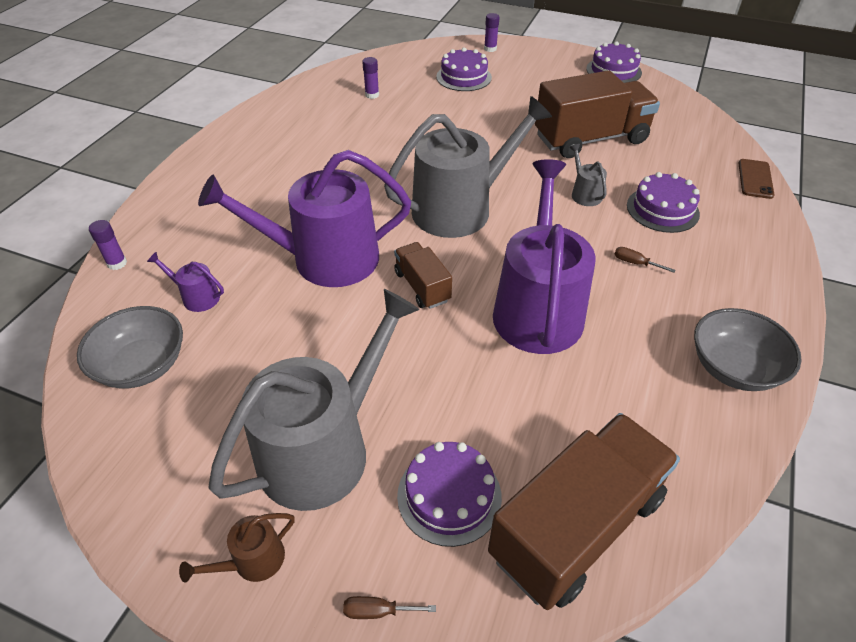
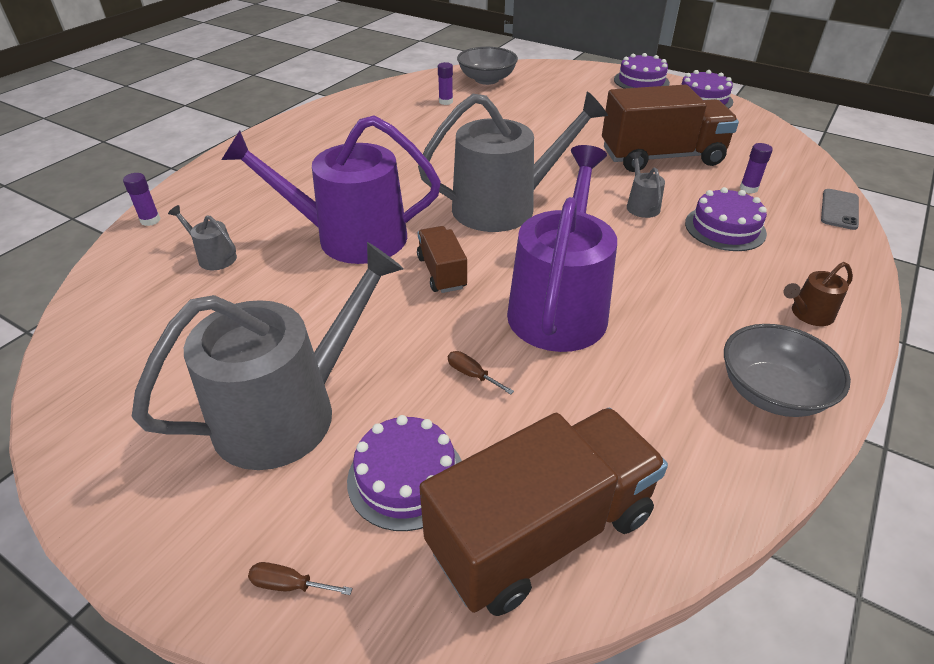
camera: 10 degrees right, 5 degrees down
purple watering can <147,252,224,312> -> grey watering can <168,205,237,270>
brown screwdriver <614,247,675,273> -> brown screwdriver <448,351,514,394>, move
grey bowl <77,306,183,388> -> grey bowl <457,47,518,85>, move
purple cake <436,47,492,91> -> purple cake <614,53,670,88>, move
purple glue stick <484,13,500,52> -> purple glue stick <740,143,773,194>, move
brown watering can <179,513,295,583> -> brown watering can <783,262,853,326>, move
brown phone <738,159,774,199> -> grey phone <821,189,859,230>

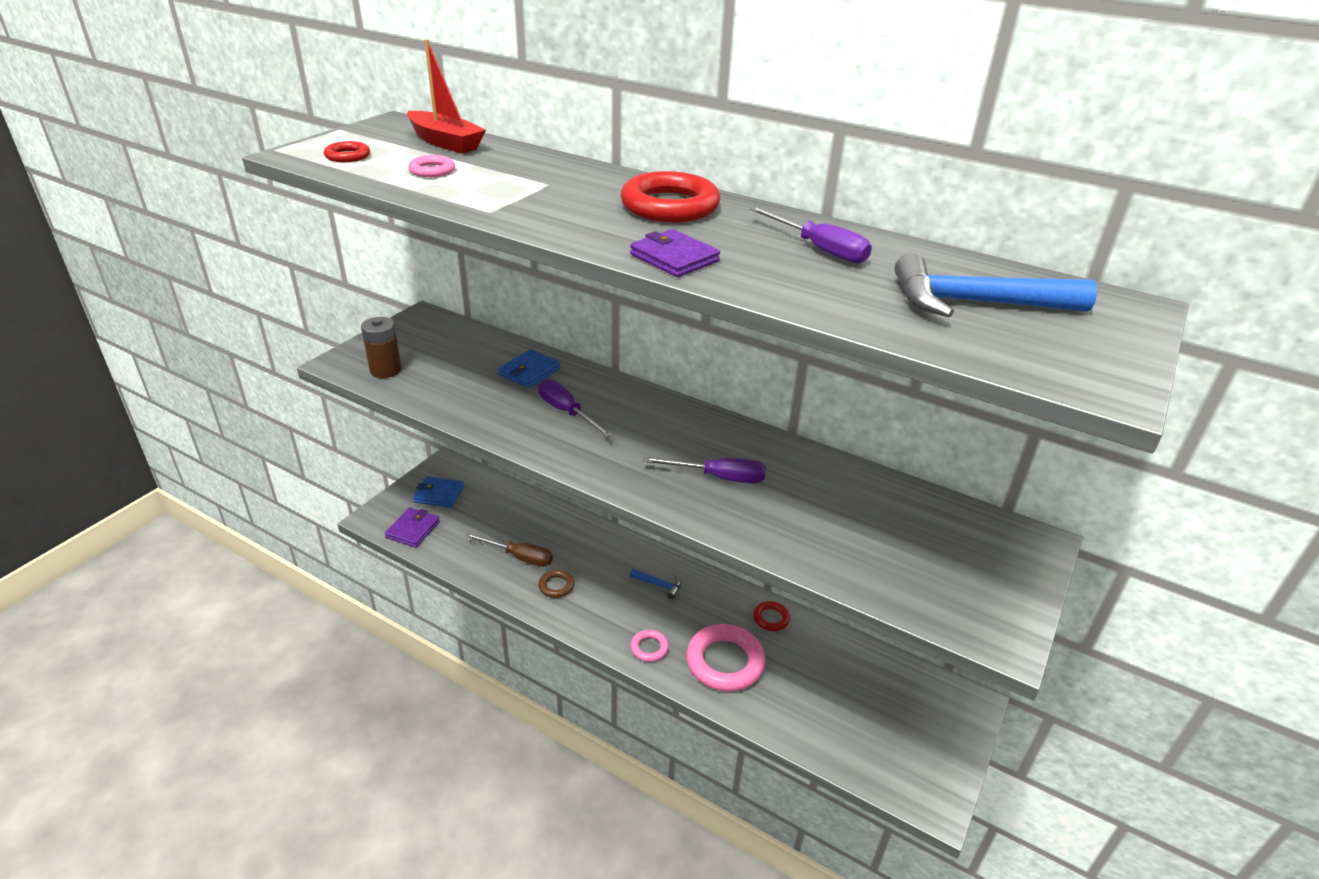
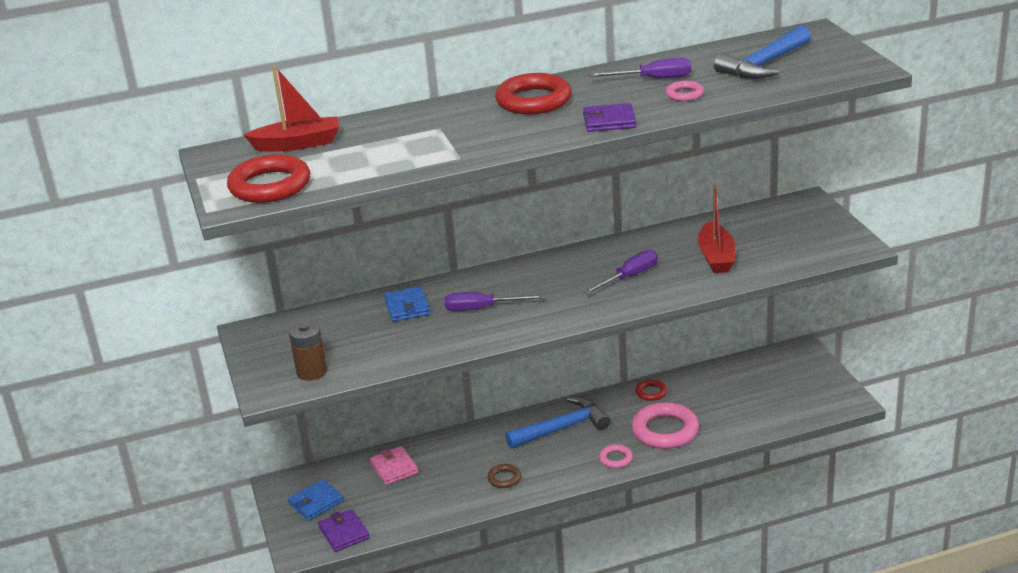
camera: 45 degrees left, 5 degrees down
red ring <324,141,370,162> -> red ring <227,154,310,203>, x2.03
none -> pink wallet <369,446,418,485>
blue hammer <630,569,681,599> -> blue hammer <505,397,611,449>, x2.12
pink ring <408,155,455,177> -> pink ring <666,81,704,101>, move
none -> red boat <698,184,735,273>
brown screwdriver <465,533,553,567> -> none

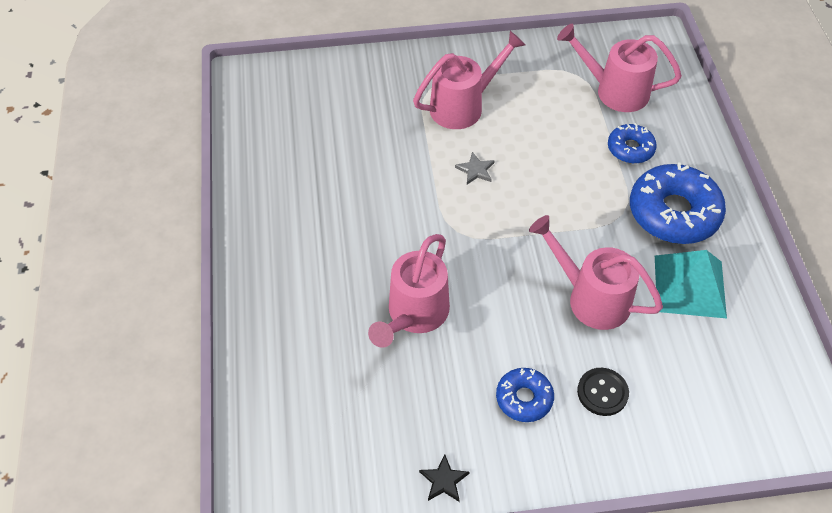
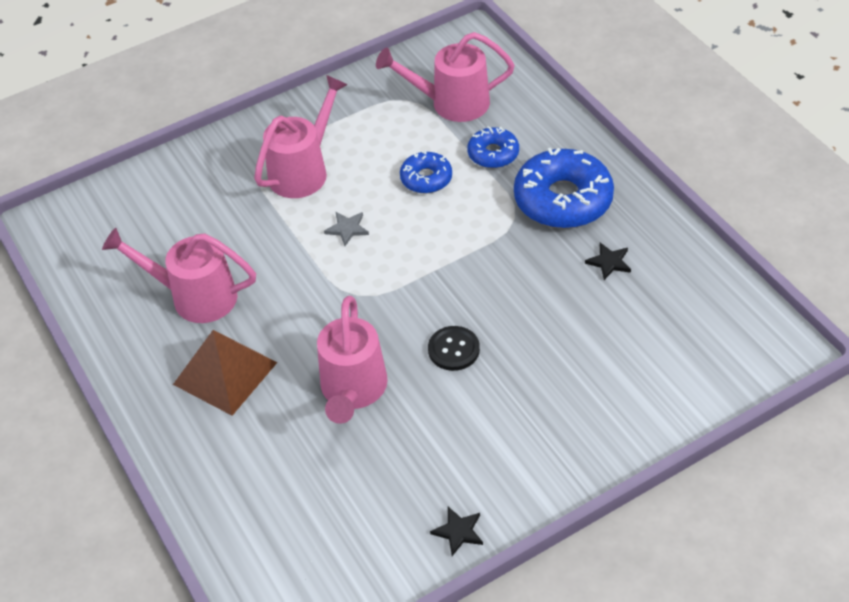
camera: 20 degrees left, 5 degrees down
pink watering can <529,215,663,330> -> pink watering can <102,228,256,323>, move
none -> brown pyramid <173,330,278,416>
blue donut <496,368,554,422> -> blue donut <400,151,452,194>, move
black button <577,368,629,416> -> black button <428,326,480,371>, move
turquoise pyramid <655,250,727,319> -> black star <585,243,631,280>

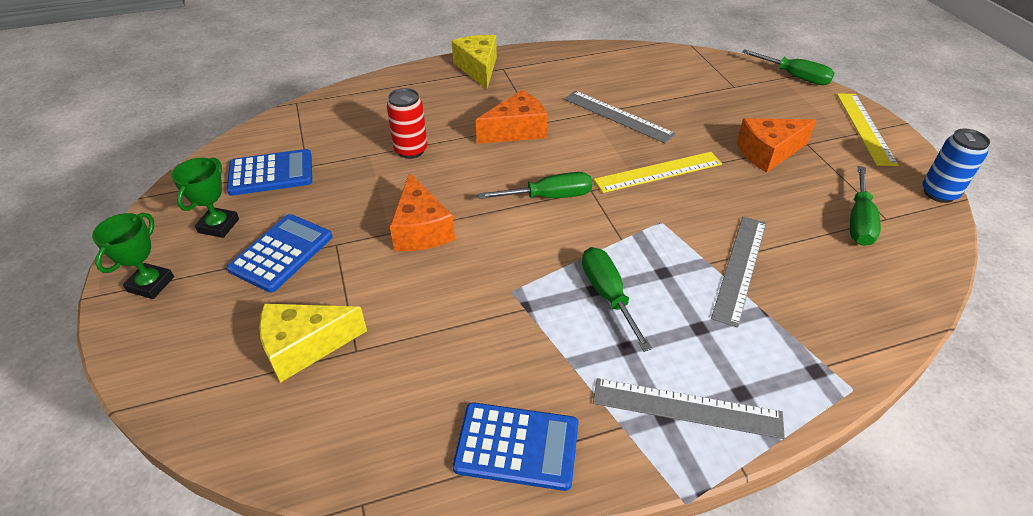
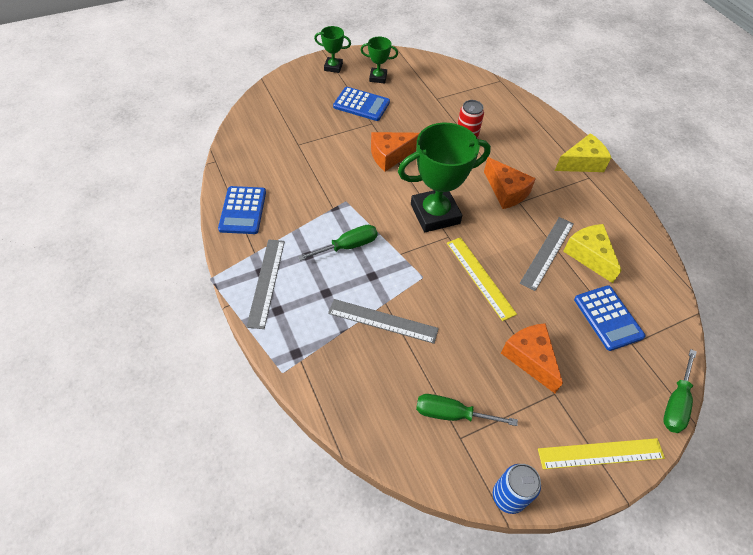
camera: 80 degrees right, 10 degrees up
green screwdriver <478,172,592,199> -> green trophy <398,123,491,232>
yellow cheese <259,303,367,383> -> yellow cheese <563,224,622,283>, move
blue calculator <227,149,312,196> -> blue calculator <574,285,646,351>, move

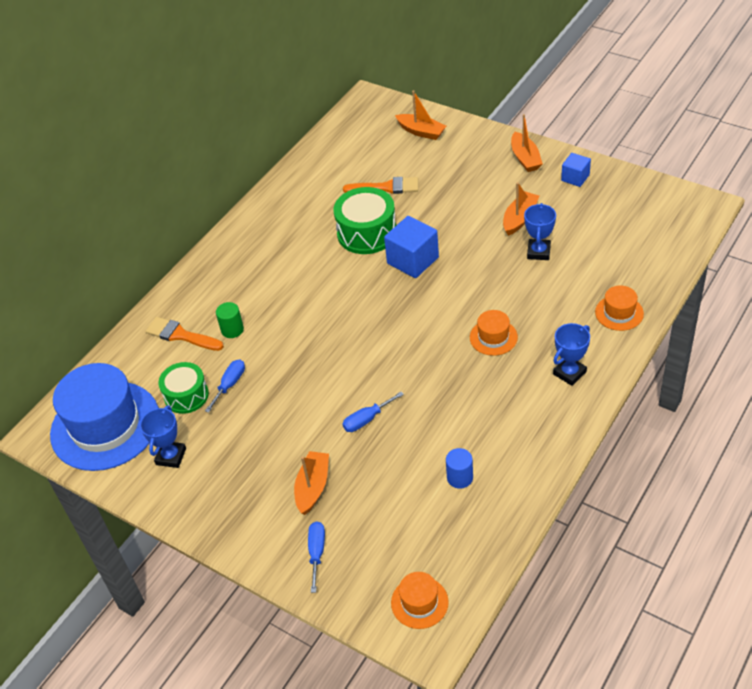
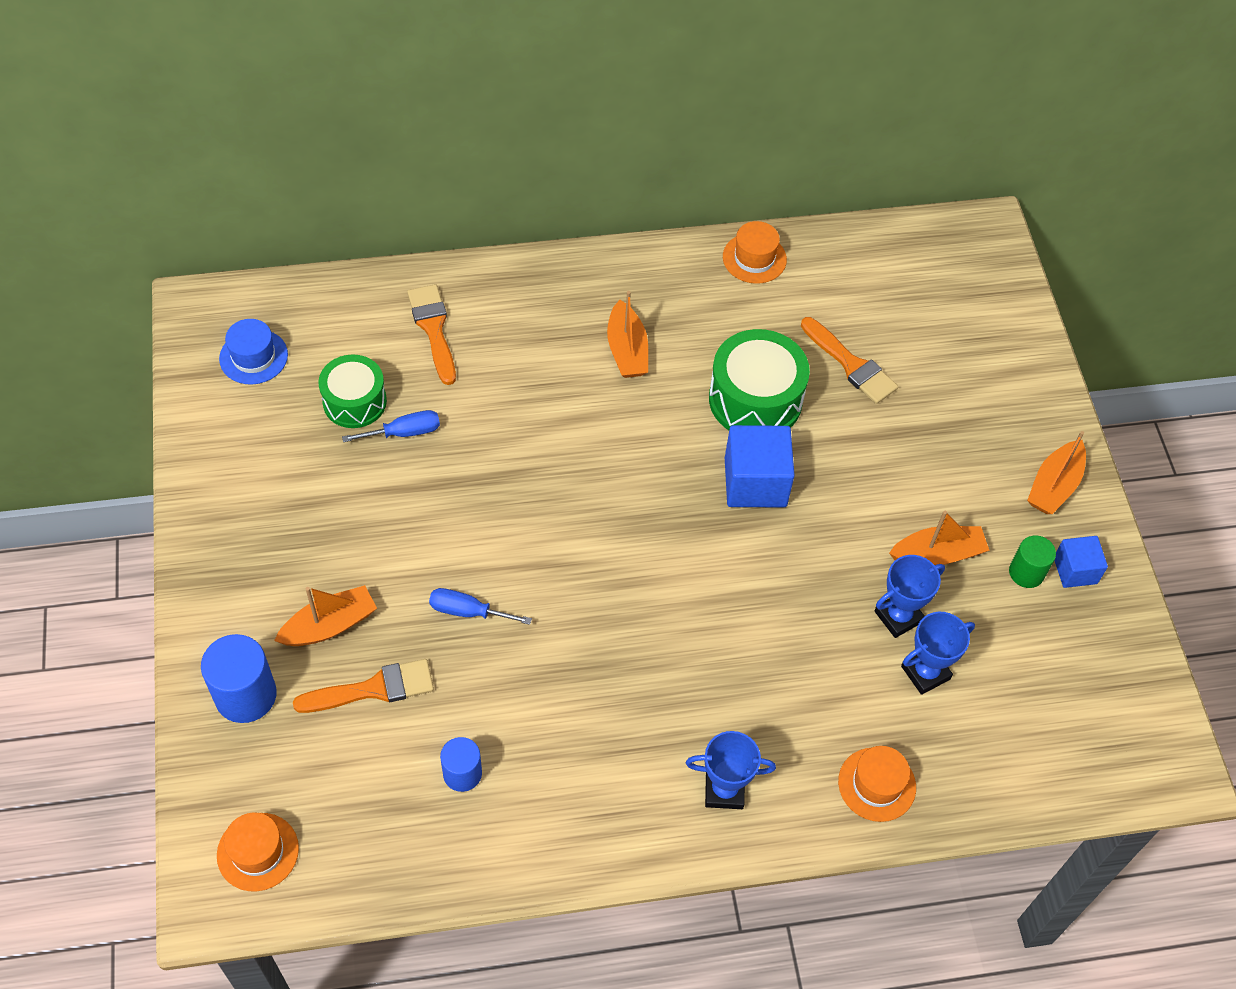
camera: 40 degrees right, 10 degrees up
blue screwdriver <308,521,325,593> -> blue cylinder <201,634,277,723>
blue hat <50,363,159,471> -> blue hat <219,319,288,384>, x0.45
none -> orange brush <293,659,434,713>
orange boat <395,90,446,140> -> orange boat <607,291,648,378>, move
orange hat <470,310,518,356> -> orange hat <723,221,787,284>, move
blue trophy <140,406,186,468> -> blue trophy <901,612,975,695>, move
green cylinder <216,302,244,338> -> green cylinder <1009,535,1056,588>, move

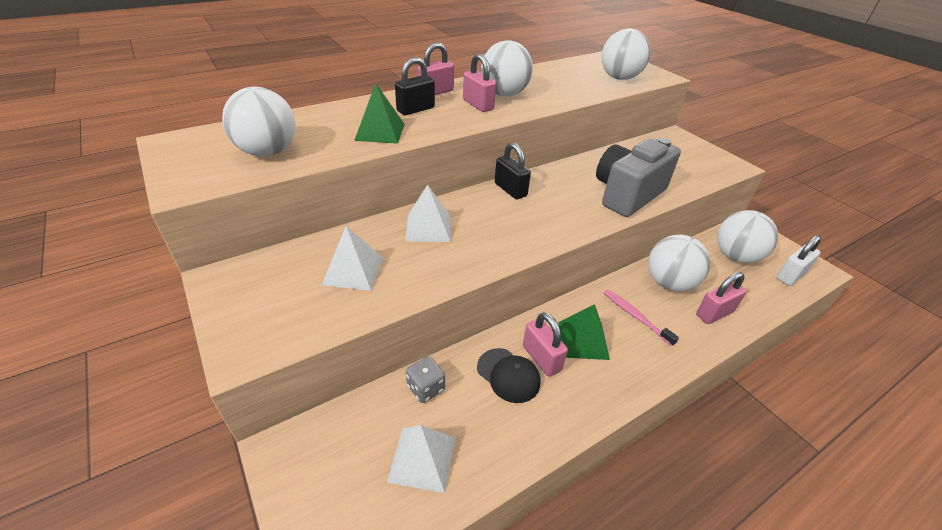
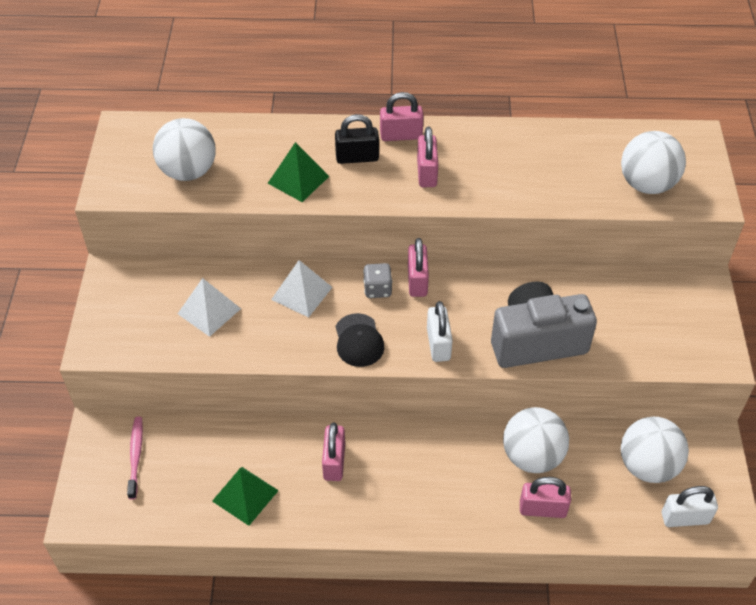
camera: 35 degrees right, 10 degrees up
pink toothbrush <603,289,679,346> -> pink toothbrush <127,417,143,499>, move
green pyramid <558,304,610,360> -> green pyramid <212,467,279,526>, move
black cap <477,348,540,403> -> black cap <335,313,384,367>, move
grey dice <406,356,445,403> -> grey dice <363,263,392,298>, move
black padlock <495,143,531,200> -> pink padlock <408,238,429,297>
none -> white padlock <427,301,453,362>
white pyramid <387,425,456,493> -> none
white ball <481,40,533,96> -> none

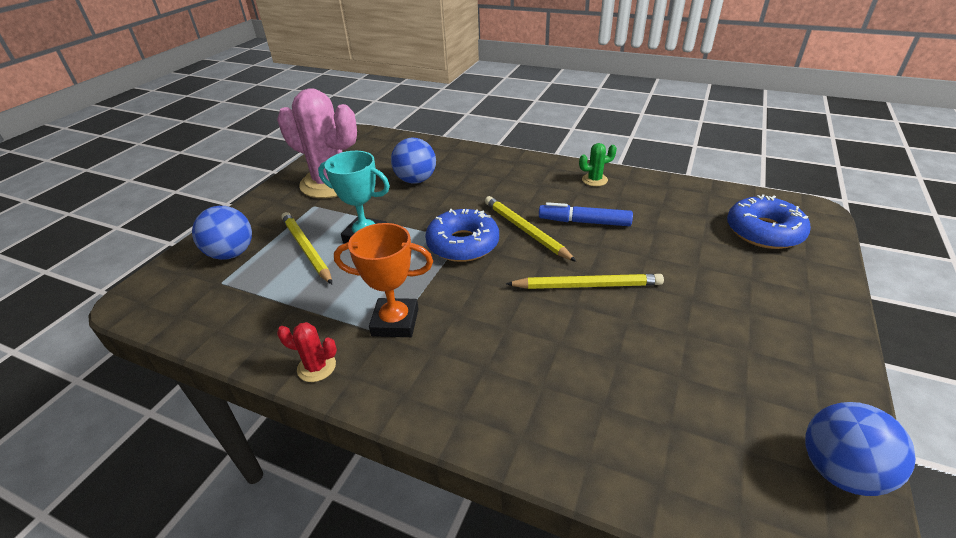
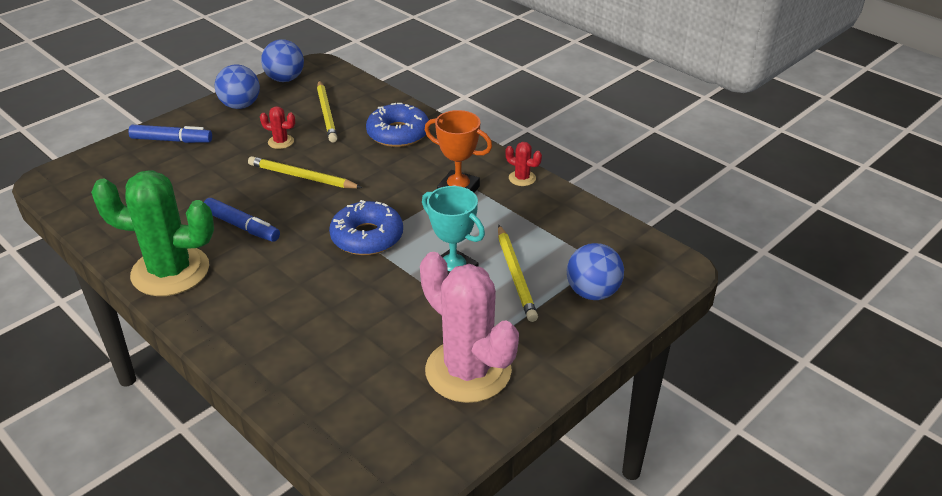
camera: 160 degrees left, 0 degrees up
green cactus <579,143,617,186> -> green cactus <91,170,214,296>, x2.46
none -> blue marker <128,125,212,143>
blue ball <391,138,436,184> -> blue ball <215,65,260,109>, move
none -> red cactus <260,106,295,149>
yellow pencil <485,196,577,262> -> yellow pencil <317,81,337,143>, move
blue donut <727,194,811,249> -> blue donut <366,103,429,147>, move

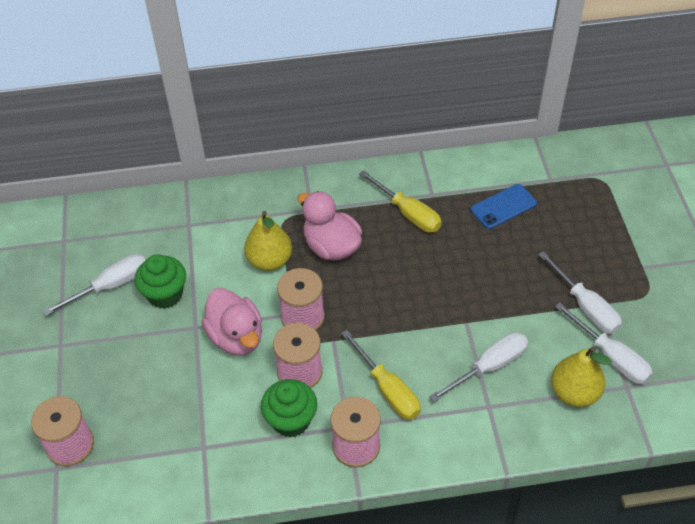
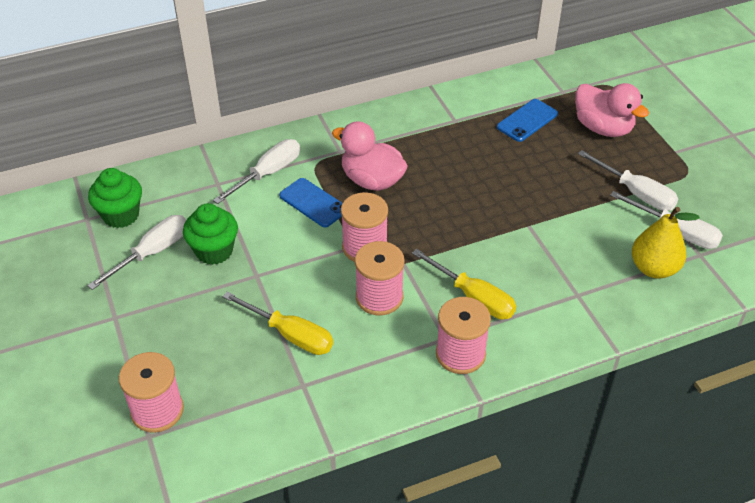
camera: 15 degrees left, 5 degrees down
green cupcake <261,379,317,438> -> green cupcake <88,168,142,228>, move
white screwdriver <429,332,528,402> -> white screwdriver <213,139,300,204>, move
yellow screwdriver <359,170,442,233> -> yellow screwdriver <222,292,333,355>, move
yellow pear <244,211,292,271> -> blue phone <279,178,343,227>
pink duck <201,288,262,355> -> pink duck <575,83,649,137>, move

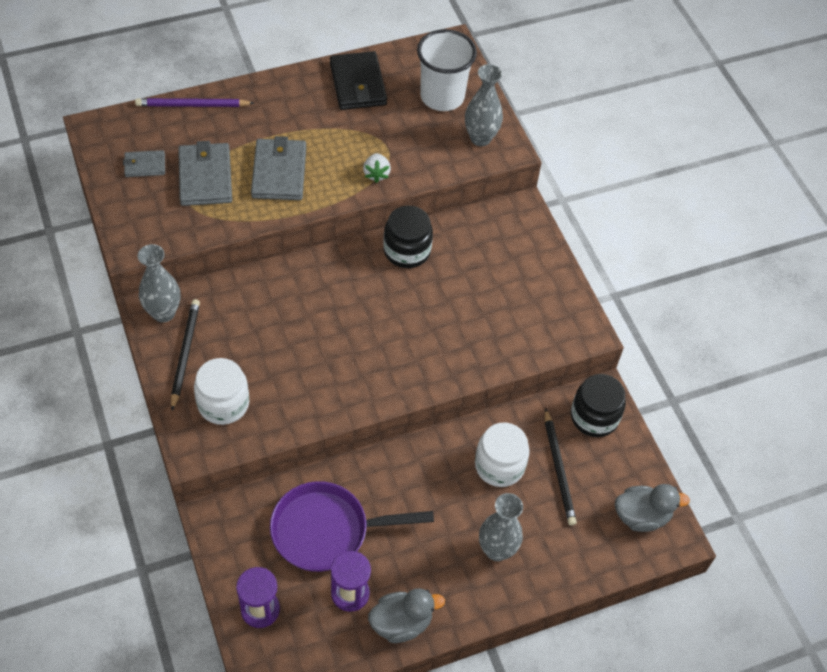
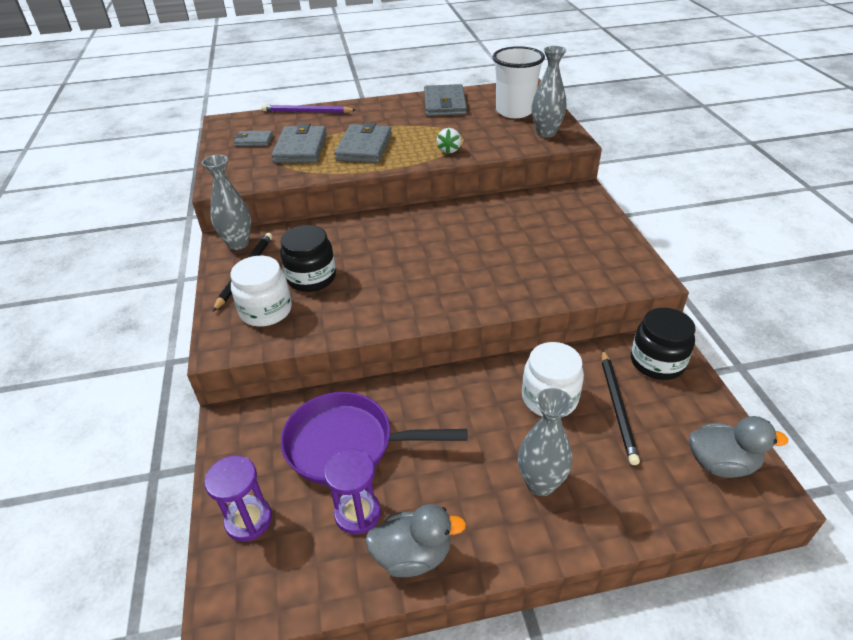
camera: 15 degrees right, 15 degrees down
black jar <383,205,433,268> -> black jar <280,225,336,292>, move
black wallet <330,51,387,110> -> grey wallet <424,84,467,116>

